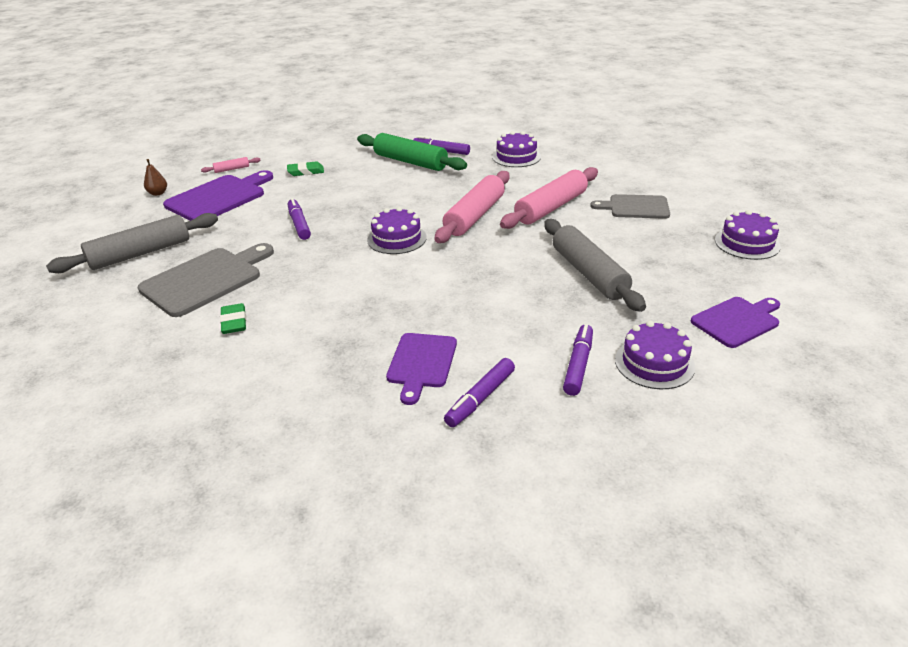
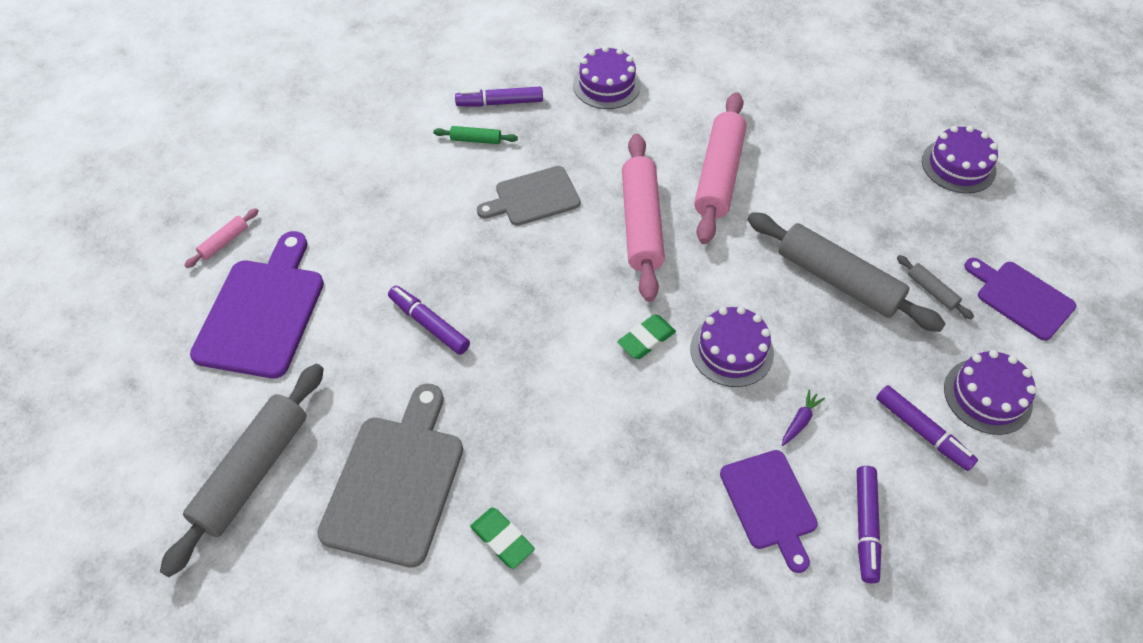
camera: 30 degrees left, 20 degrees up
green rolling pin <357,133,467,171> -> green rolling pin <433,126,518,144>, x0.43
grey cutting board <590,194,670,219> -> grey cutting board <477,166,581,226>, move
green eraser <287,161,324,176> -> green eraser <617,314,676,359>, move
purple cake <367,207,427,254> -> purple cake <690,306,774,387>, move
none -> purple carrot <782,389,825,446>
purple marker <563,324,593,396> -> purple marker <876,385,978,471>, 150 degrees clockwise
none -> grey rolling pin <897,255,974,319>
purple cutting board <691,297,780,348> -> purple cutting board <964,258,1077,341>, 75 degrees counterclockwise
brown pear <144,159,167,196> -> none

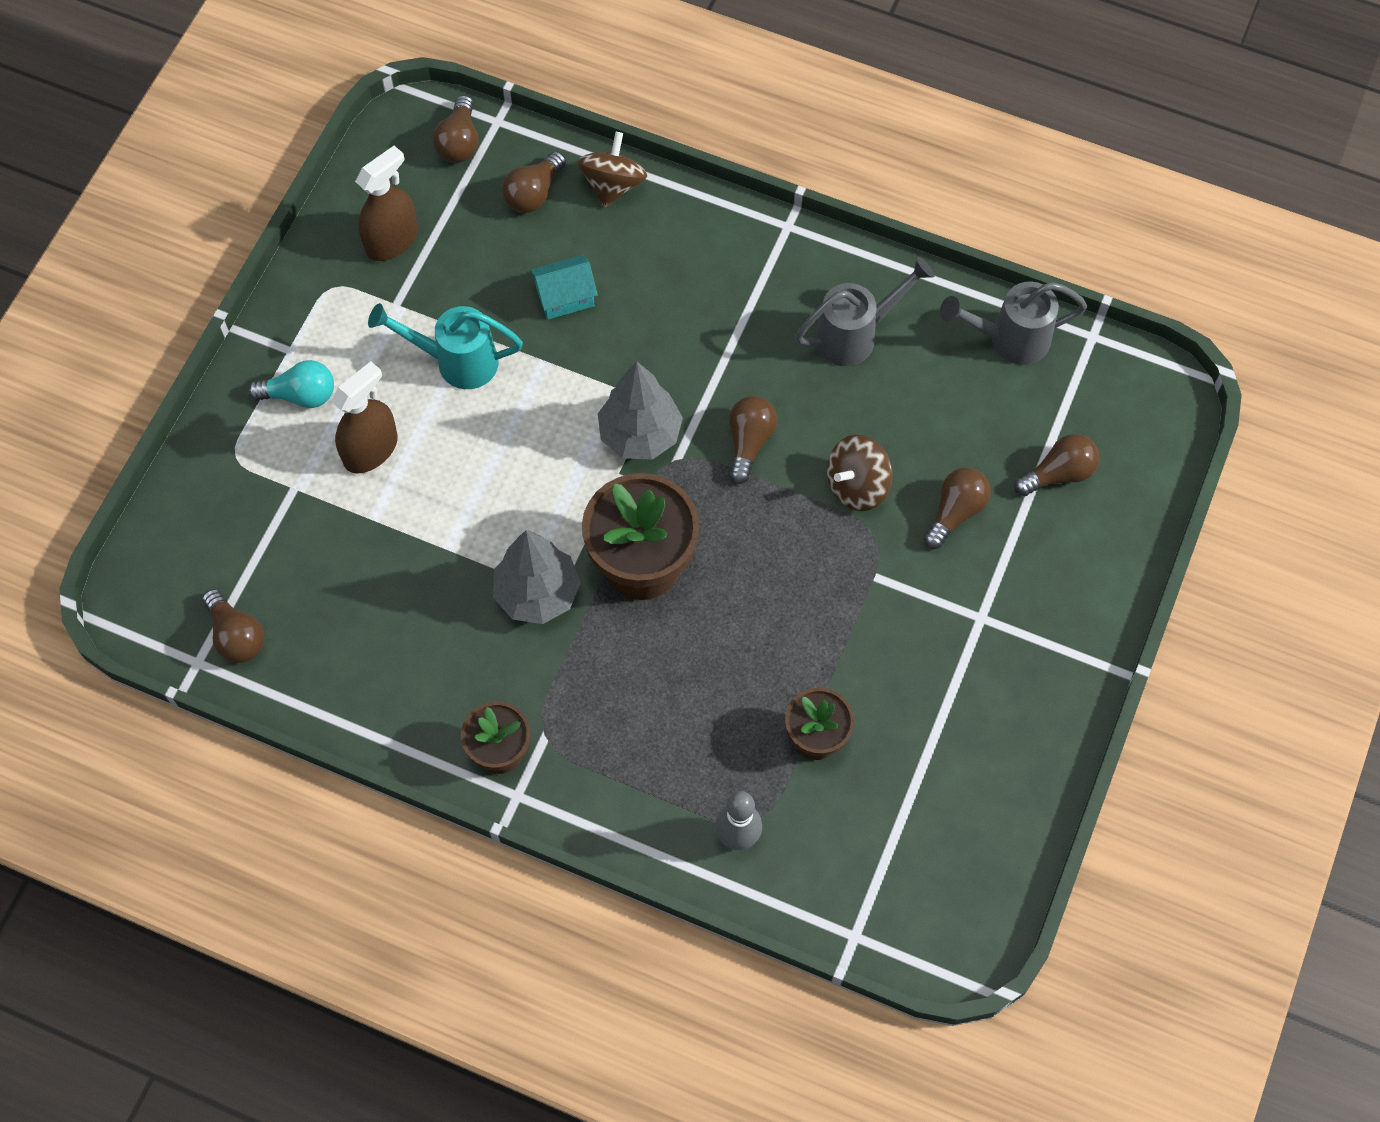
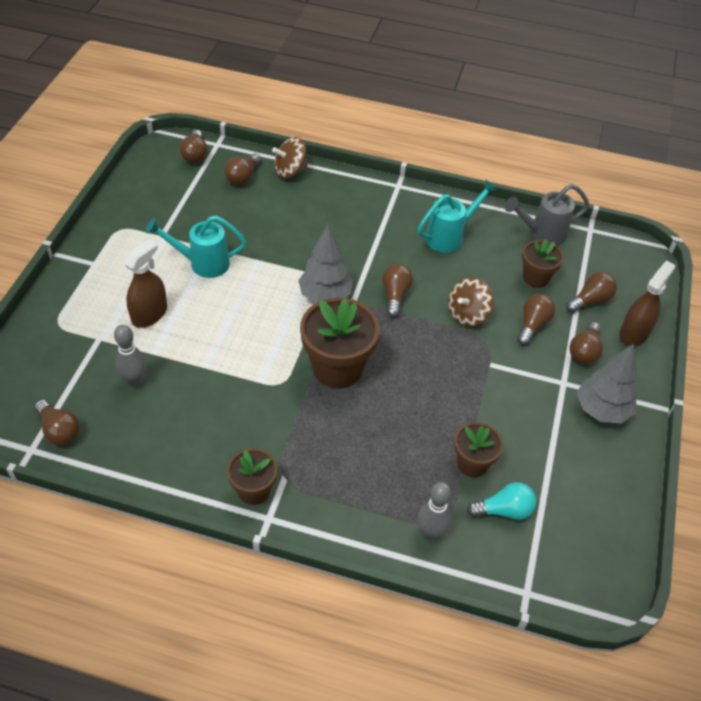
camera: 10 degrees left, 15 degrees down
none -> grey bowling pin <114,325,147,387>
brown spinning top <577,132,647,208> -> brown spinning top <272,137,308,179>, 120 degrees counterclockwise
grey watering can <795,257,935,366> -> turquoise watering can <418,180,498,253>
turquoise light bulb <248,360,334,408> -> turquoise light bulb <467,482,537,520>, move
none -> brown flower pot <522,239,564,288>
none -> brown light bulb <570,322,603,364>
grey tree <493,530,581,624> -> grey tree <577,344,638,423>, move
brown spray bottle <355,146,418,261> -> brown spray bottle <619,260,675,346>, move
turquoise house <530,255,598,320> -> none

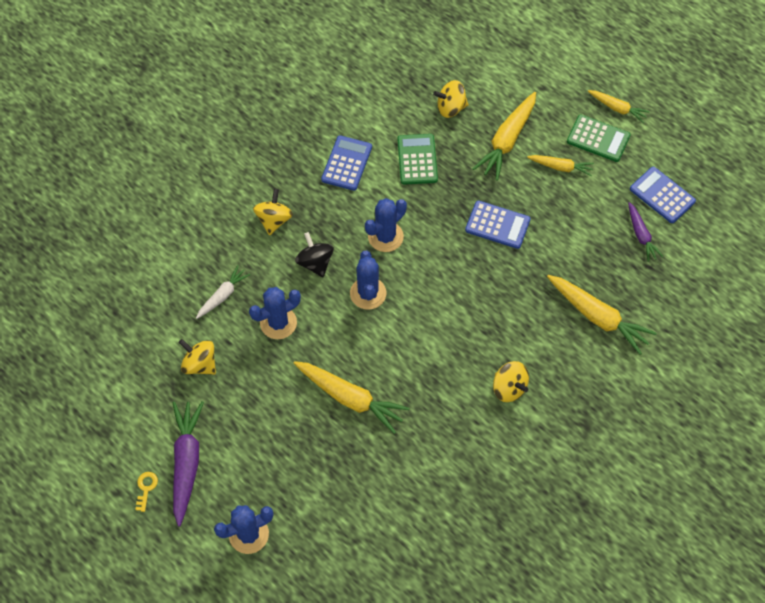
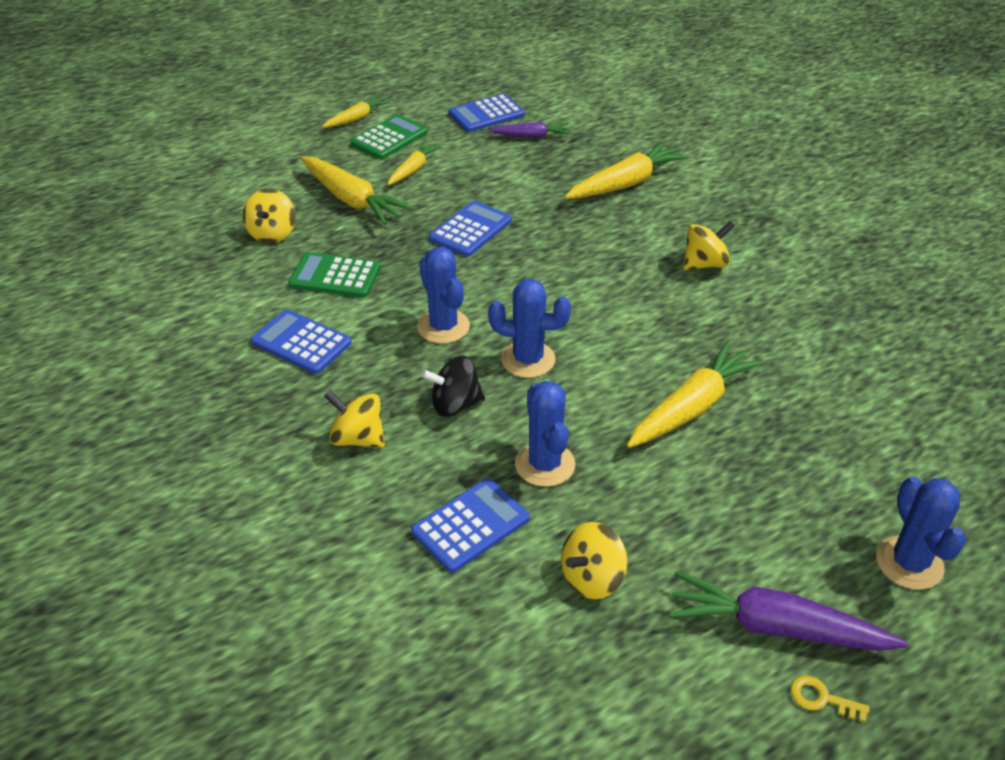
camera: 75 degrees left, 20 degrees down
white carrot <196,265,250,319> -> blue calculator <411,478,530,573>

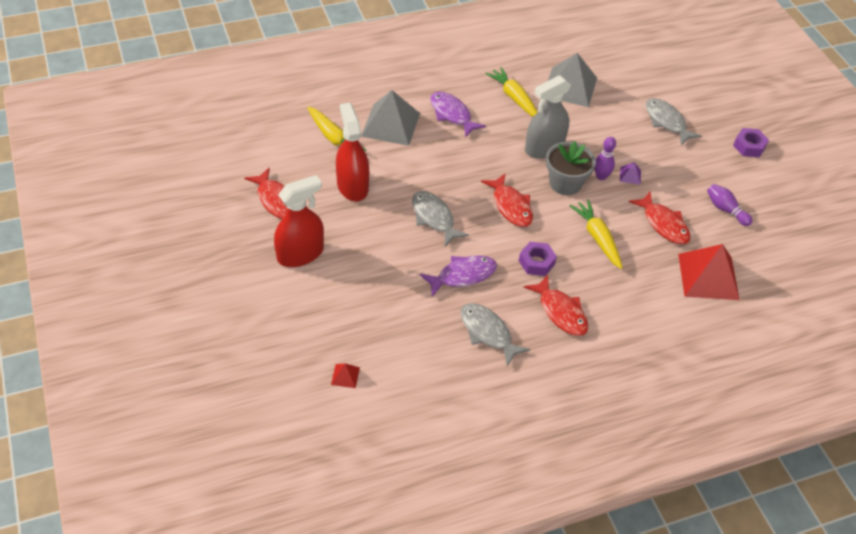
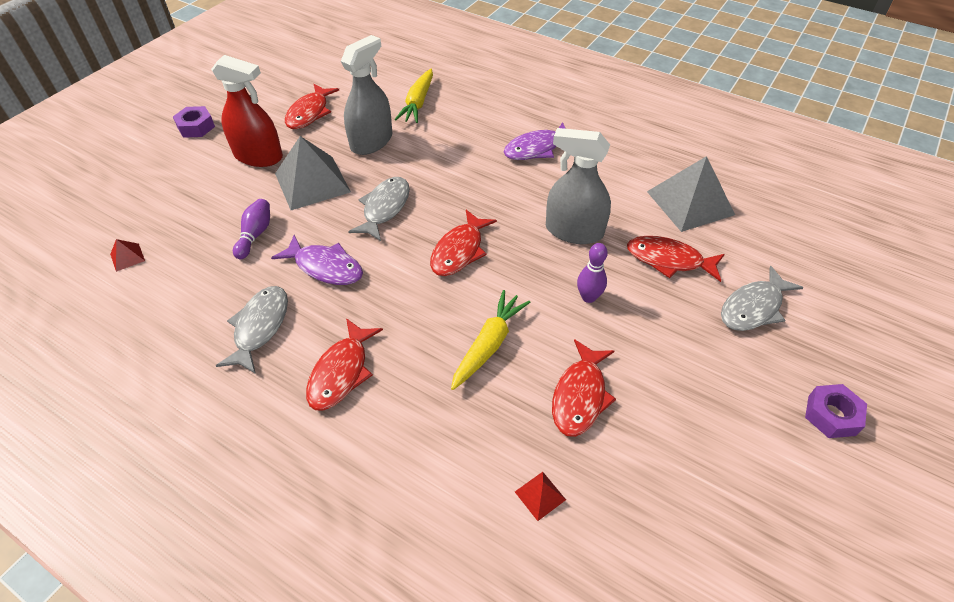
camera: 55 degrees right, 0 degrees up
purple nut <519,242,557,276> -> purple nut <173,106,215,138>, move
purple bowling pin <707,184,753,226> -> purple bowling pin <233,199,270,259>, move
grey pyramid <361,90,420,146> -> grey pyramid <275,136,351,210>, move
red spray bottle <336,103,369,202> -> grey spray bottle <341,35,392,155>
purple fish <430,91,486,137> -> purple fish <504,122,566,160>, 135 degrees counterclockwise
red pyramid <678,244,740,300> -> red pyramid <515,472,566,521>, x0.41
none -> red fish <627,236,725,282>
grey fish <646,98,702,146> -> grey fish <721,266,804,331>, 150 degrees counterclockwise
yellow carrot <485,67,537,117> -> none
grey flower pot <546,141,596,195> -> none
purple pyramid <620,162,641,185> -> none

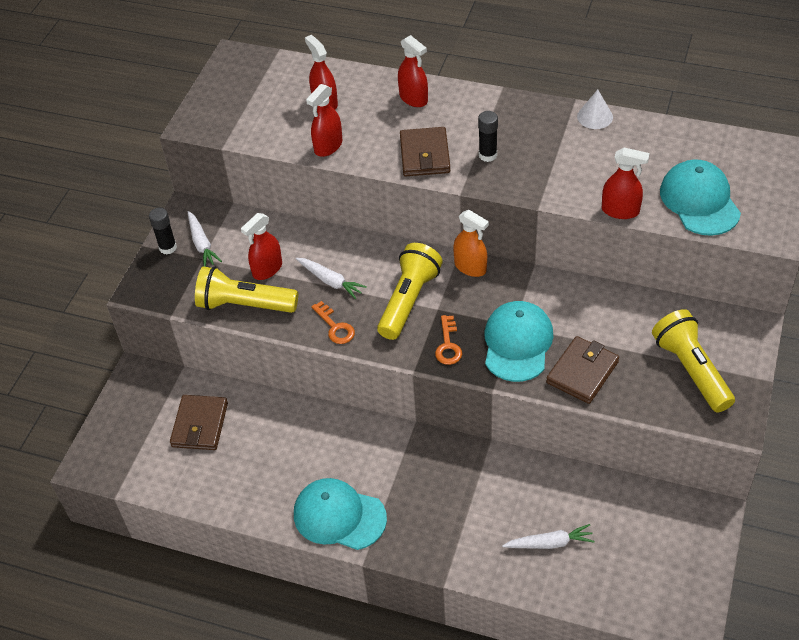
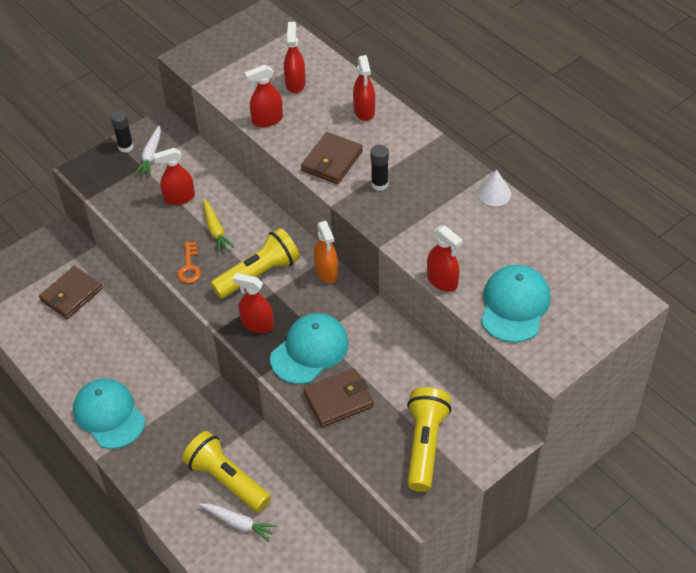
camera: 30 degrees right, 0 degrees up
yellow flashlight <195,266,298,313> -> yellow flashlight <182,431,271,512>, move
white carrot <296,258,367,299> -> yellow carrot <203,199,235,253>
orange key <435,315,462,365> -> red spray bottle <233,273,274,333>

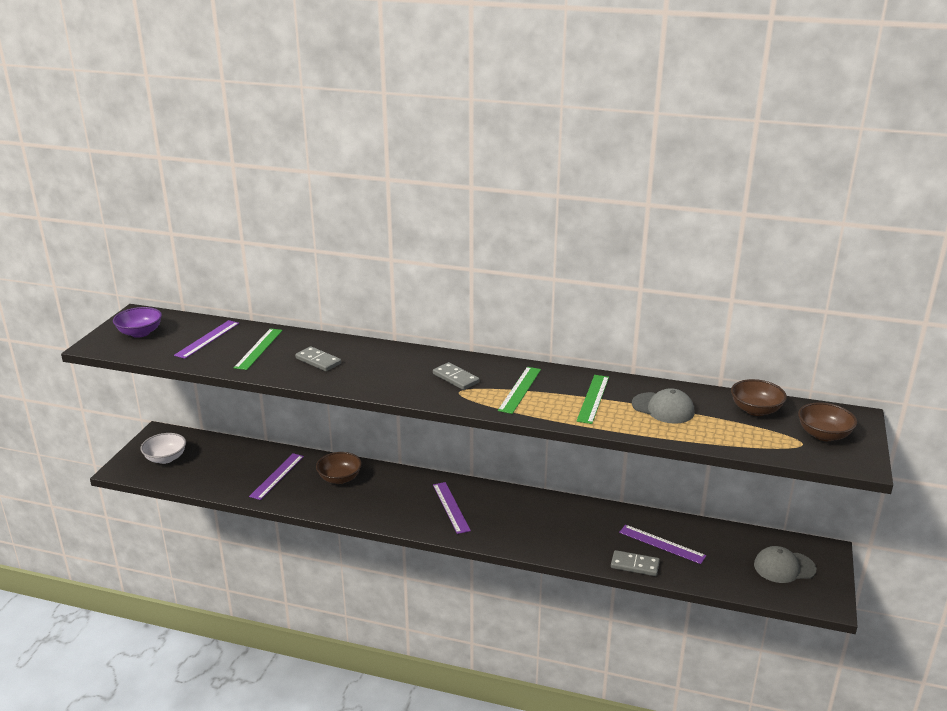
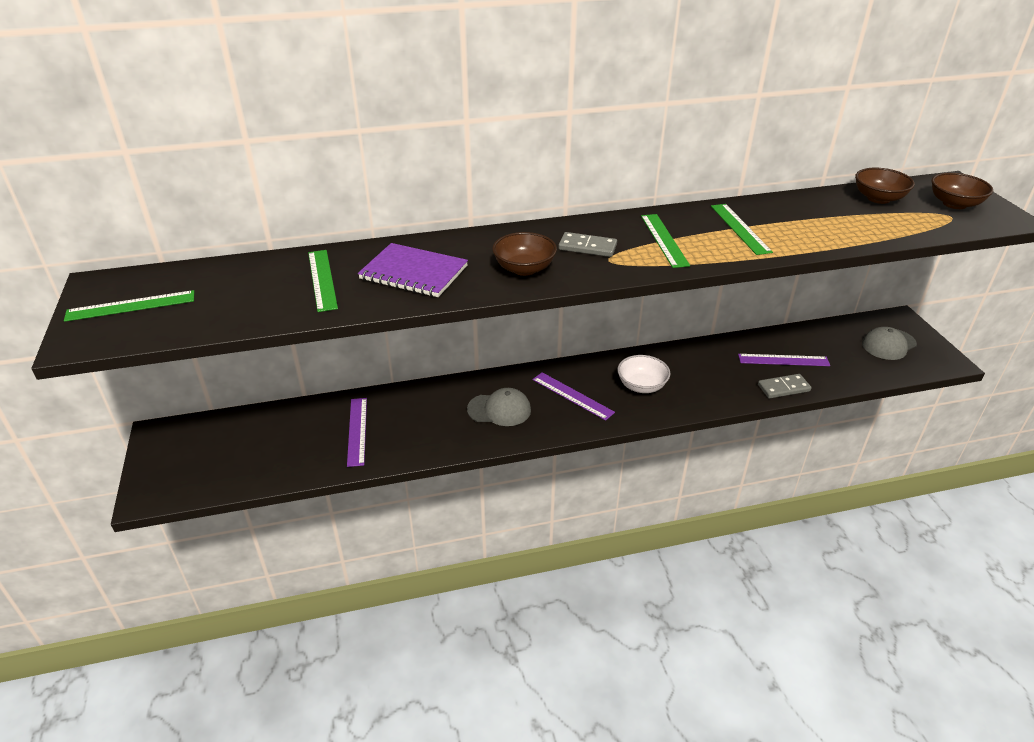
camera: 30 degrees left, 10 degrees up
purple bowl <113,307,162,338> -> green ruler <64,290,194,322>
grey domino <295,346,341,371> -> purple notebook <358,243,468,297>
grey cap <632,388,695,424> -> grey cap <467,388,531,426>, move
brown bowl <316,452,362,484> -> brown bowl <492,232,557,276>, move
white bowl <141,433,186,464> -> white bowl <617,355,671,393>, move
purple ruler <174,320,239,359> -> none

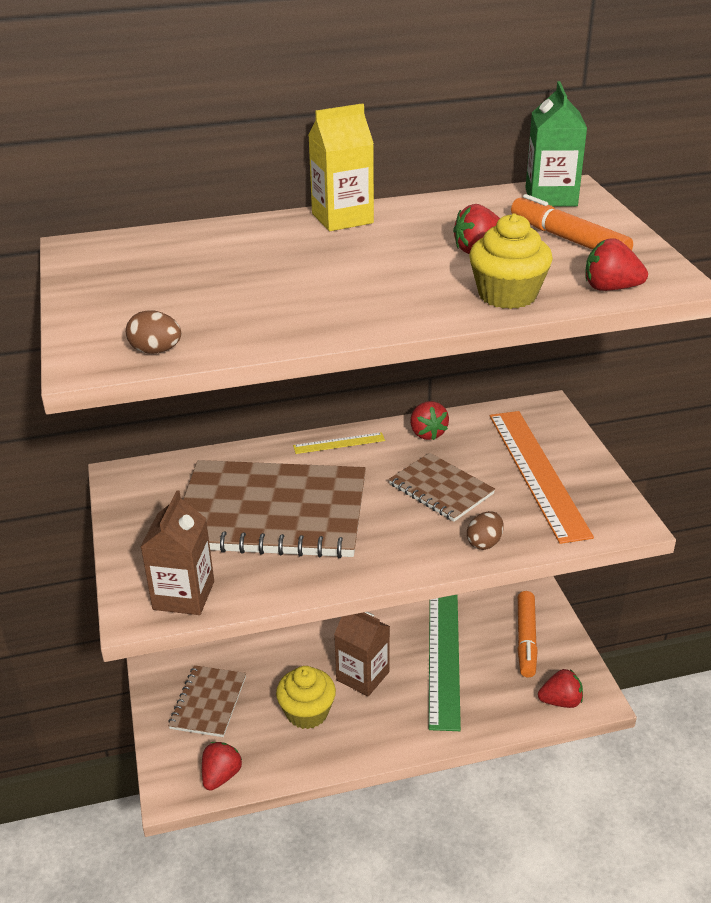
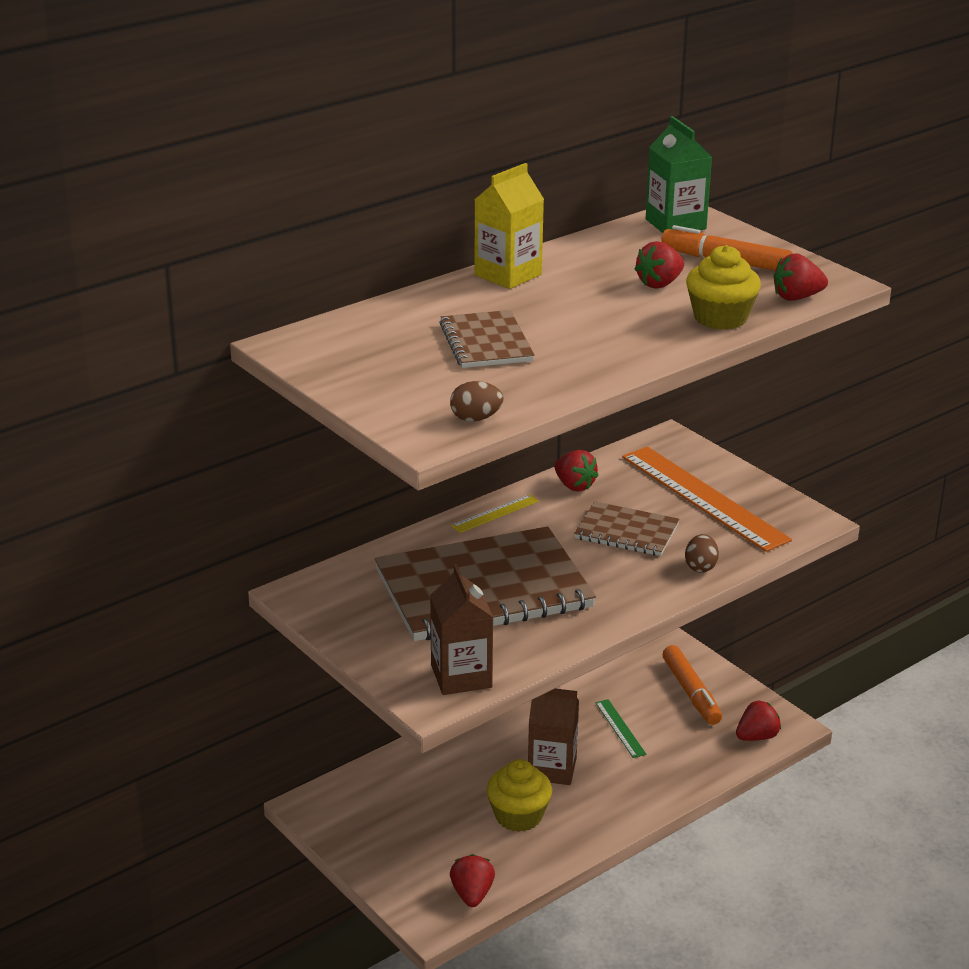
camera: 25 degrees left, 5 degrees down
brown notebook <168,665,246,737> -> brown notebook <439,310,535,368>, move
green ruler <429,595,461,731> -> green ruler <595,699,647,758>, x0.45

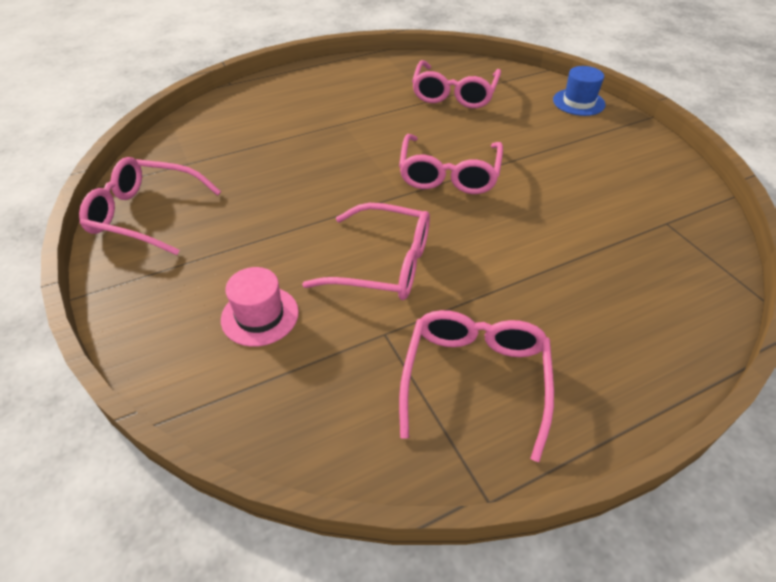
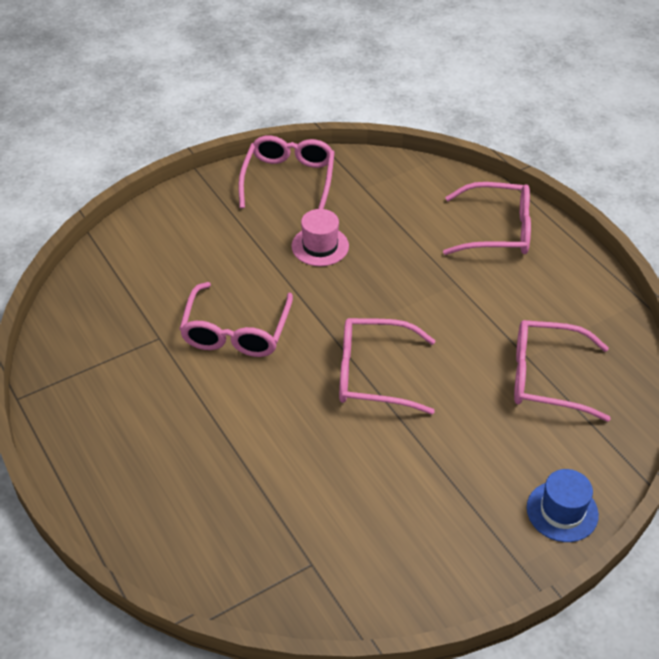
camera: 85 degrees right, 0 degrees up
pink hat <221,267,299,347> -> pink hat <292,209,349,266>, move
pink glasses <399,310,554,462> -> pink glasses <443,182,531,255>, move

